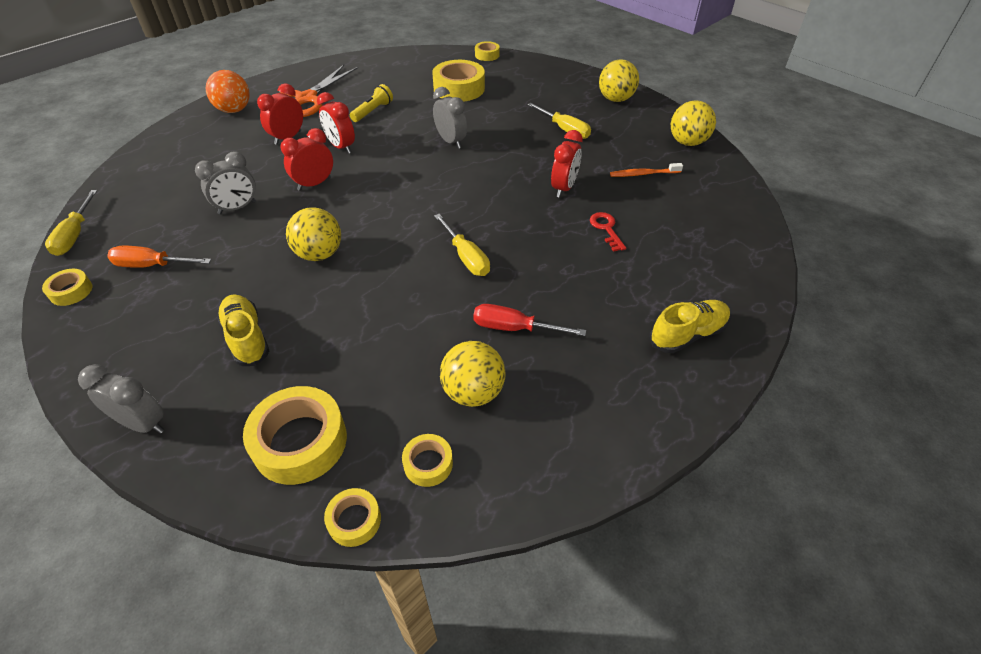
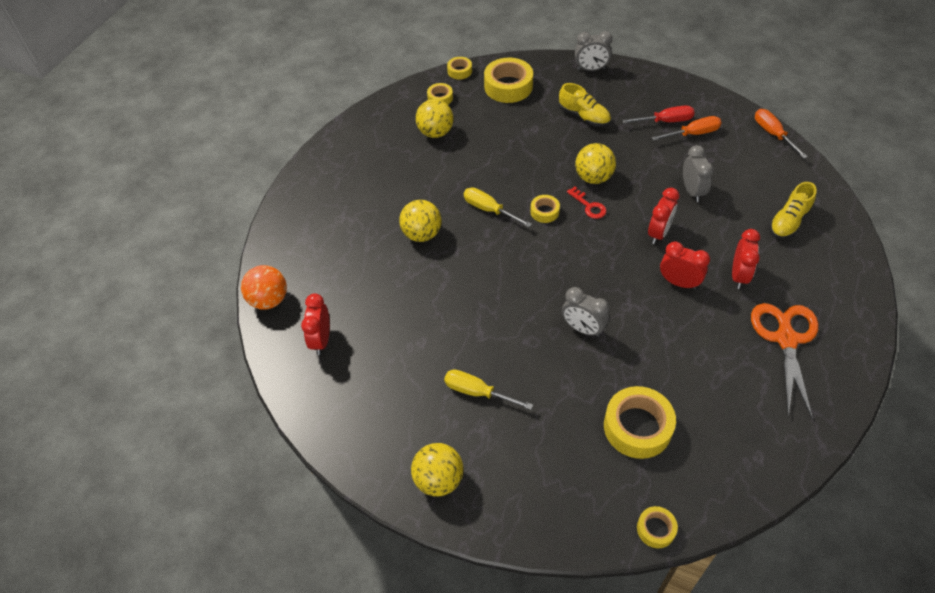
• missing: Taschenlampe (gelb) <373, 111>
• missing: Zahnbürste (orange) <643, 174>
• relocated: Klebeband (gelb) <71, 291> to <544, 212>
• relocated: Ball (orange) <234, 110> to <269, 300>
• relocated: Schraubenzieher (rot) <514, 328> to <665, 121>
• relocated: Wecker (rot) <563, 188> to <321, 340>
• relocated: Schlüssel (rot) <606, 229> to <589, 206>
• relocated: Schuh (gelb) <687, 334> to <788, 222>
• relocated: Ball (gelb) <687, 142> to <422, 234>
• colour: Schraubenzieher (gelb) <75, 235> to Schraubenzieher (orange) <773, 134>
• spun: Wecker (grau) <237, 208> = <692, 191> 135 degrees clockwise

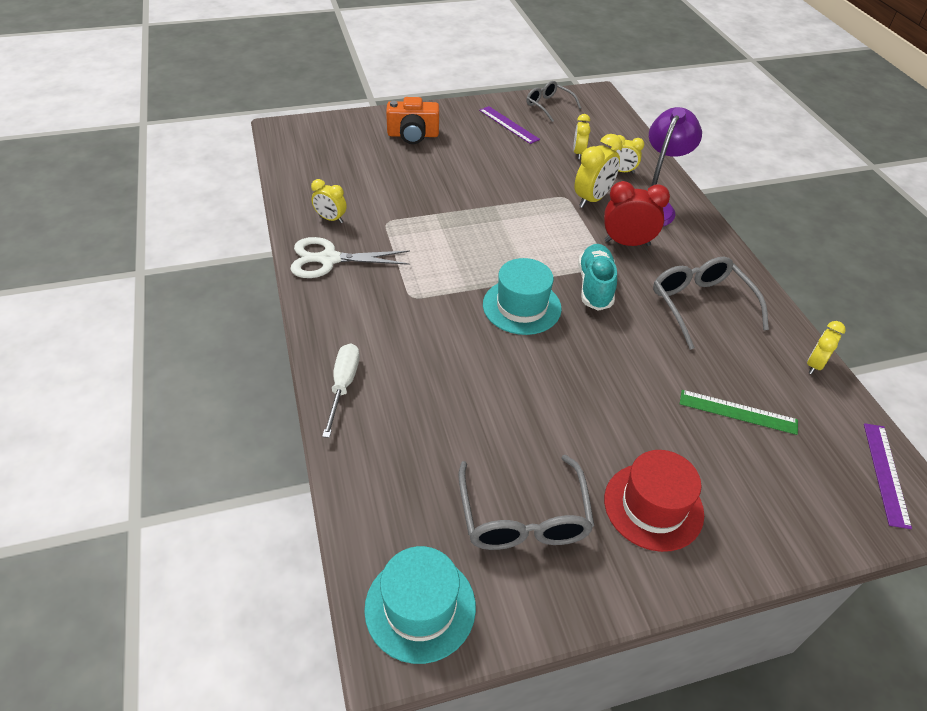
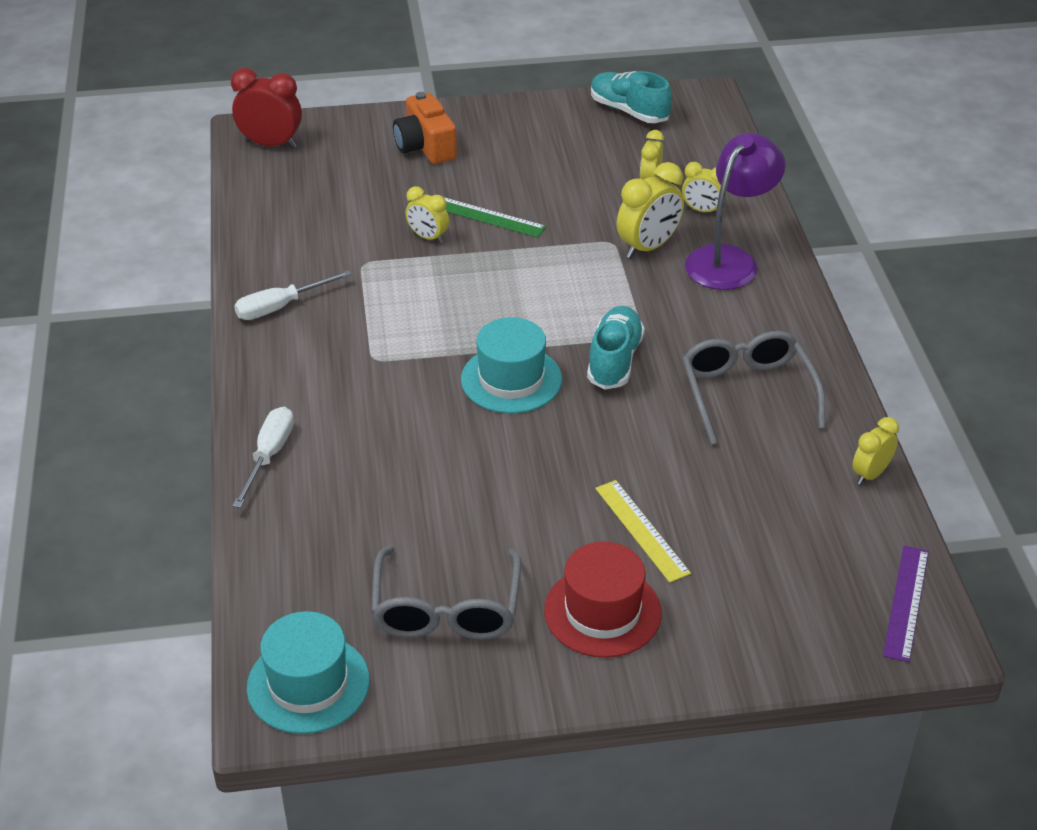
• missing: Lineal (lila) <508, 125>
• appeared: Lineal (gelb) <641, 530>
• relocated: Wecker (gelb) <330, 219> to <428, 237>
• relocated: Wecker (rot) <627, 243> to <271, 144>
• relocated: Lineal (grün) <738, 412> to <489, 217>
• exchanged: Schere (weiß) <329, 259> to Schraubenzieher (weiß) <280, 307>
• exchanged: Brille (grau) <548, 106> to Schuh (türkis) <628, 111>
• spun: Kamera (orange) <413, 135> = <425, 146> 60 degrees clockwise

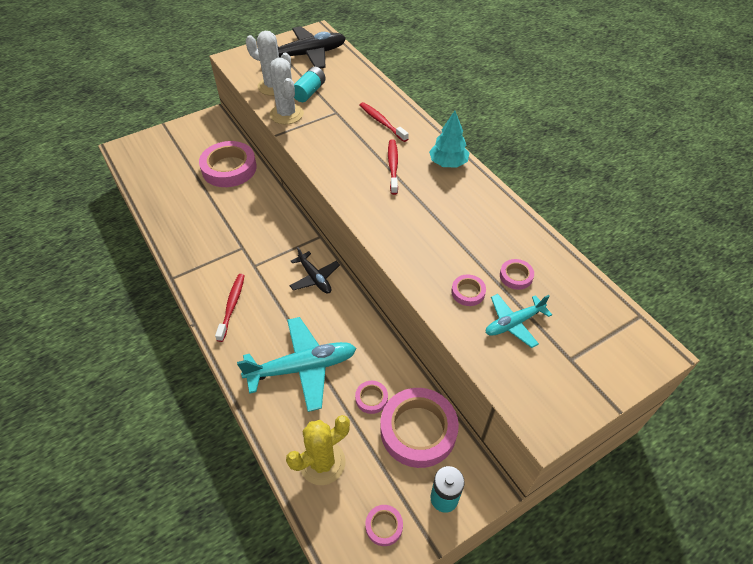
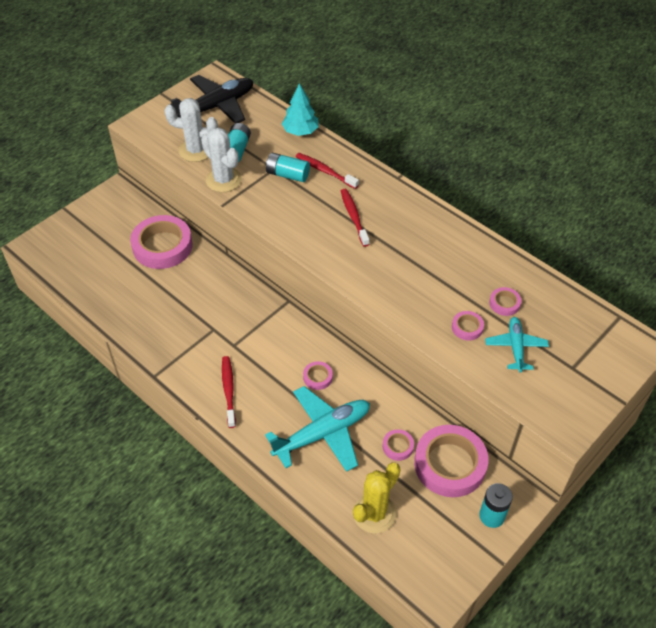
• missing: Flugzeug (schwarz) <315, 278>
• appeared: Batterie (türkis) <287, 175>
• relocated: Klebeband (rosa) <384, 526> to <317, 377>
• relocated: Baum (türkis) <448, 163> to <300, 131>
• spun: Flugzeug (türkis) <513, 323> = <515, 347> 135 degrees clockwise

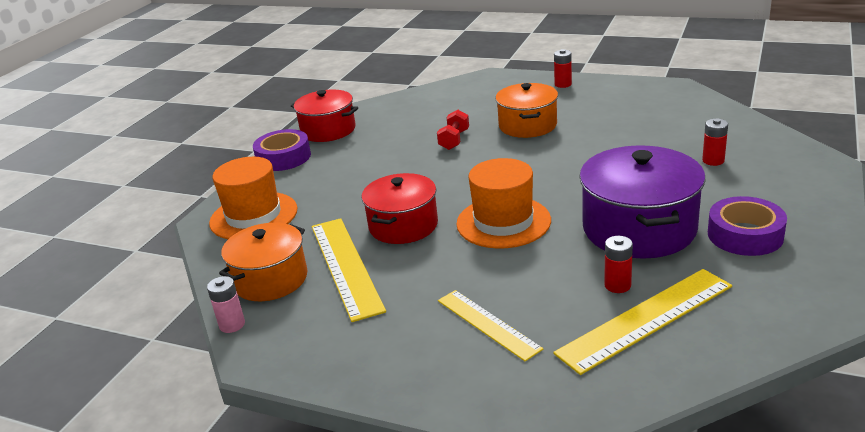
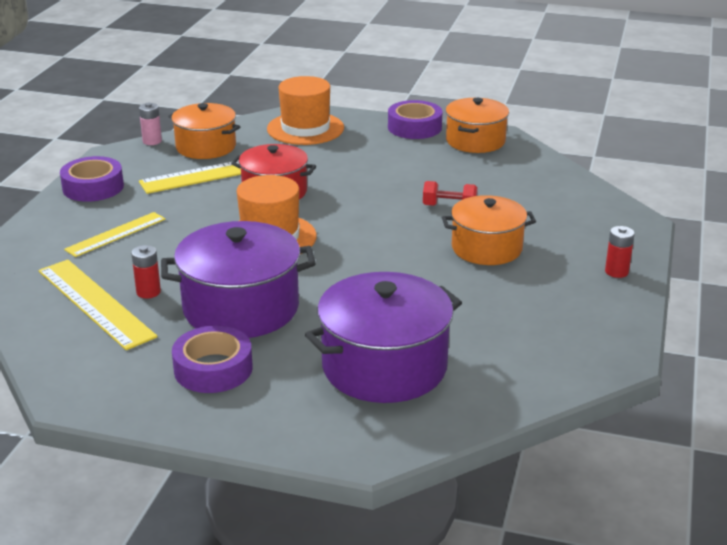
• appeared: Klebeband (lila) <93, 187>
• exchanged: Batterie (rot) <713, 161> to Kochtopf (lila) <384, 366>
• colour: Kochtopf (rot) <328, 130> to Kochtopf (orange) <475, 141>

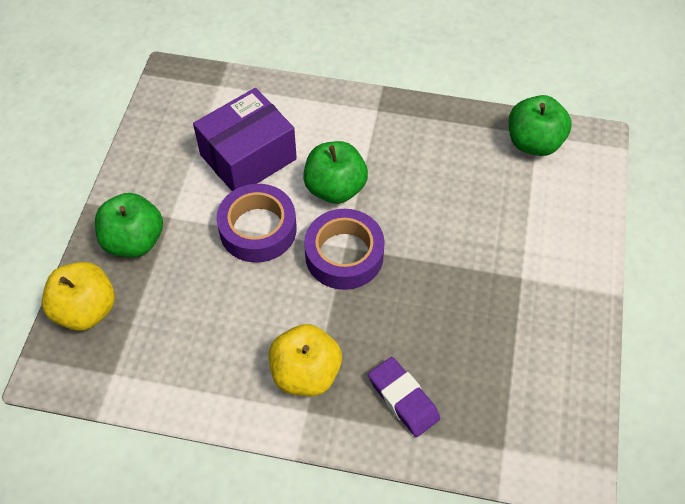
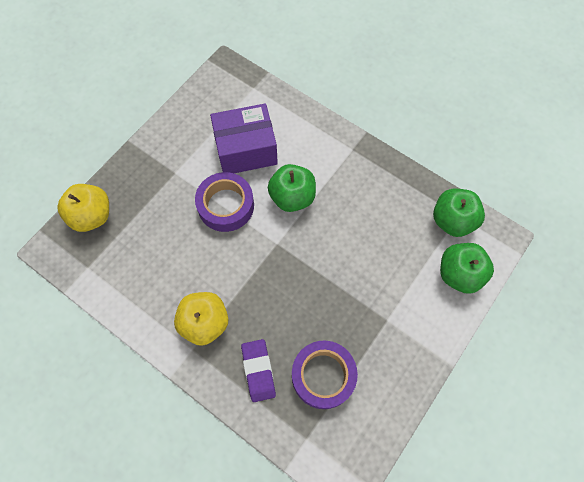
• relocated: Apfel (grün) <134, 241> to <459, 274>
• relocated: Klebeband (lila) <344, 255> to <323, 376>

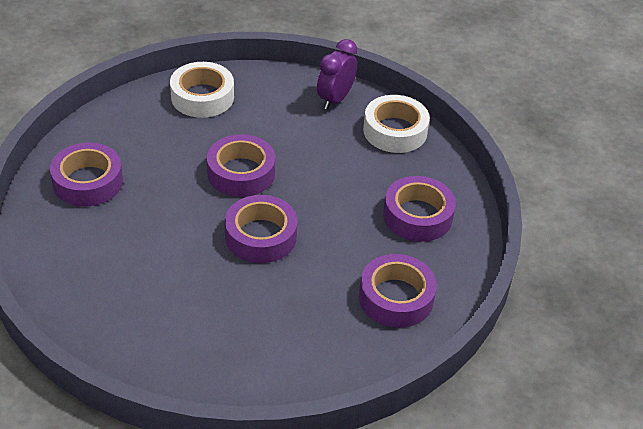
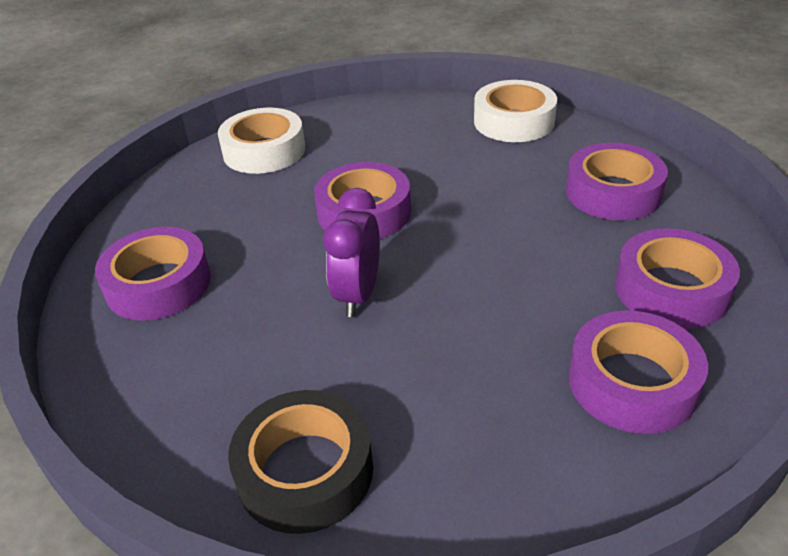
• appeared: Klebeband (schwarz) <305, 471>
• relocated: Klebeband (lila) <261, 236> to <632, 382>
• relocated: Wecker (lila) <335, 99> to <358, 295>

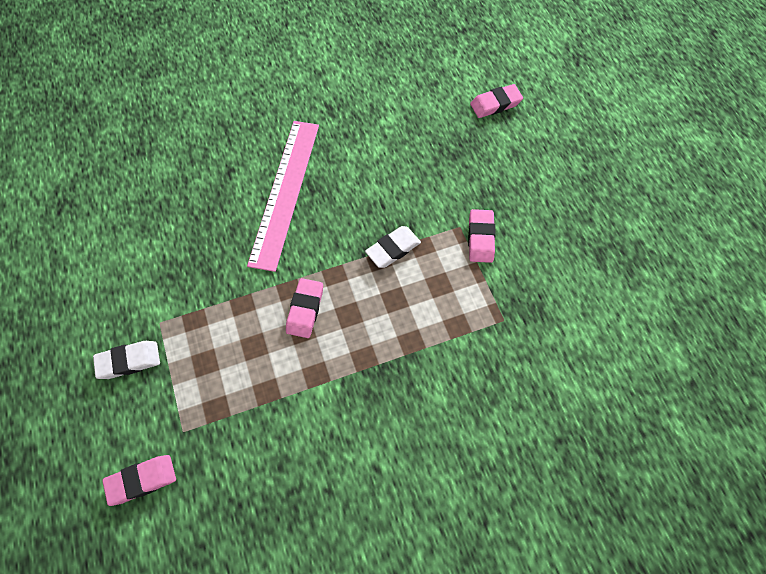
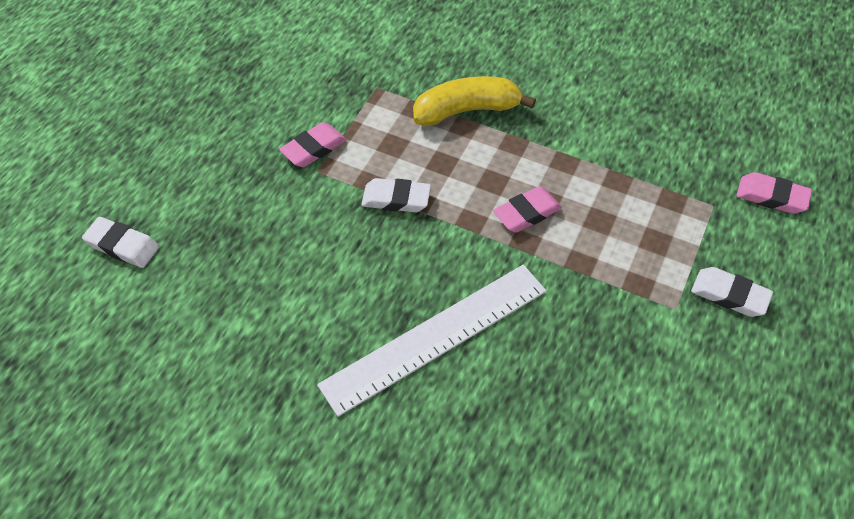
• appeared: Banane (gelb) <466, 110>
• colour: Lineal (rosa) <285, 192> to Lineal (weiß) <435, 337>
• colour: Radiergummi (rosa) <495, 104> to Radiergummi (weiß) <122, 246>

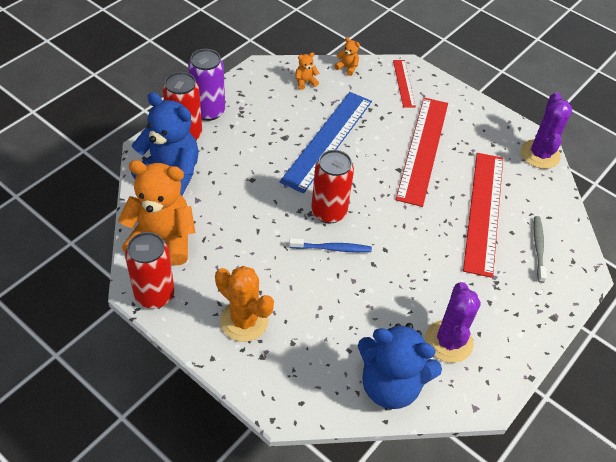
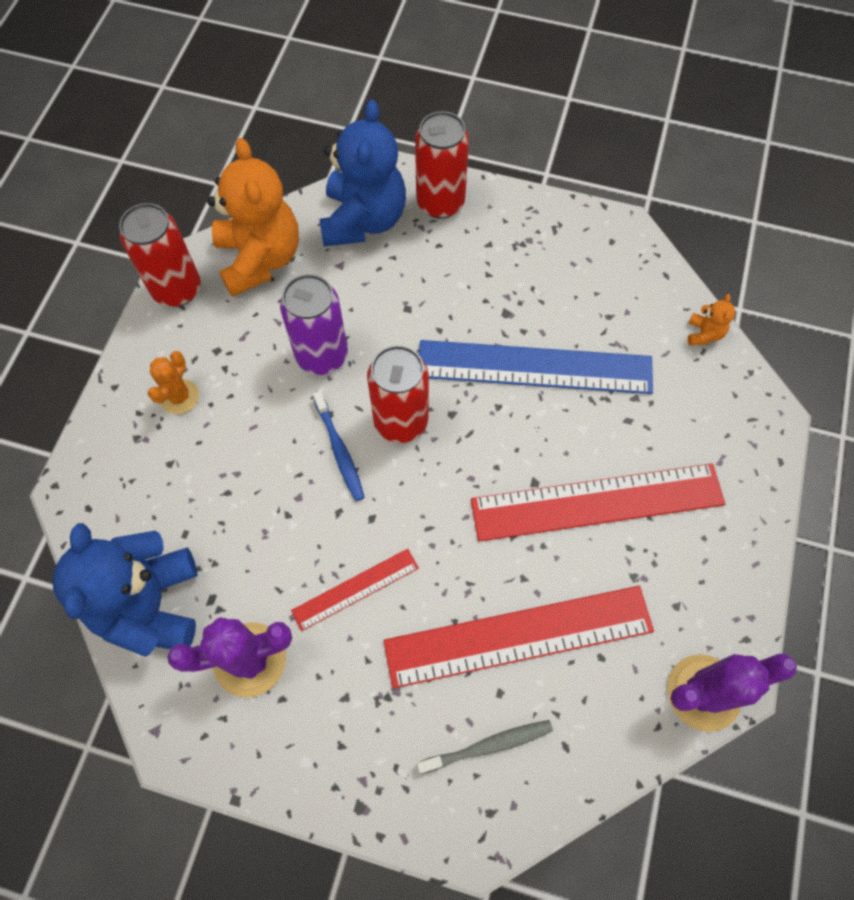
• missing: Teddybär (orange) <305, 82>
• relocated: Dose (lila) <208, 111> to <322, 355>
• relocated: Lineal (rot) <404, 83> to <355, 589>
• size: Kaktus (orange) <244, 321> = <179, 397> x0.61

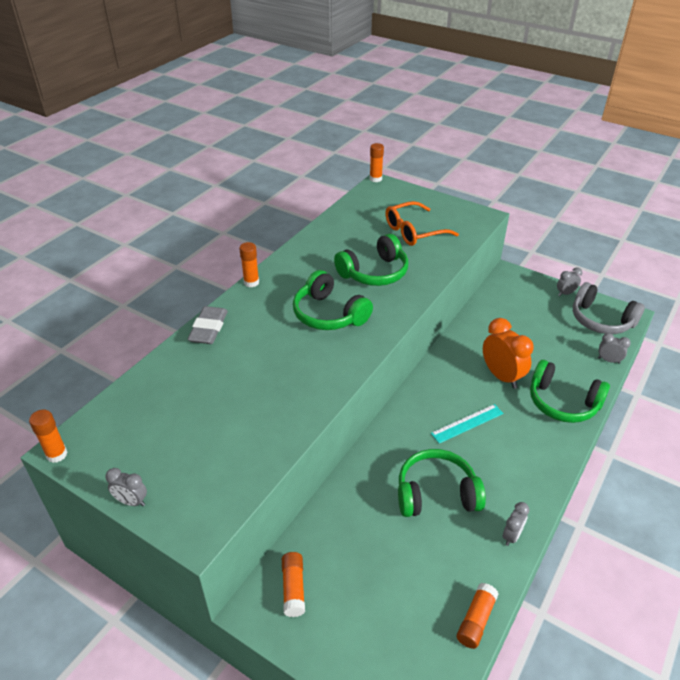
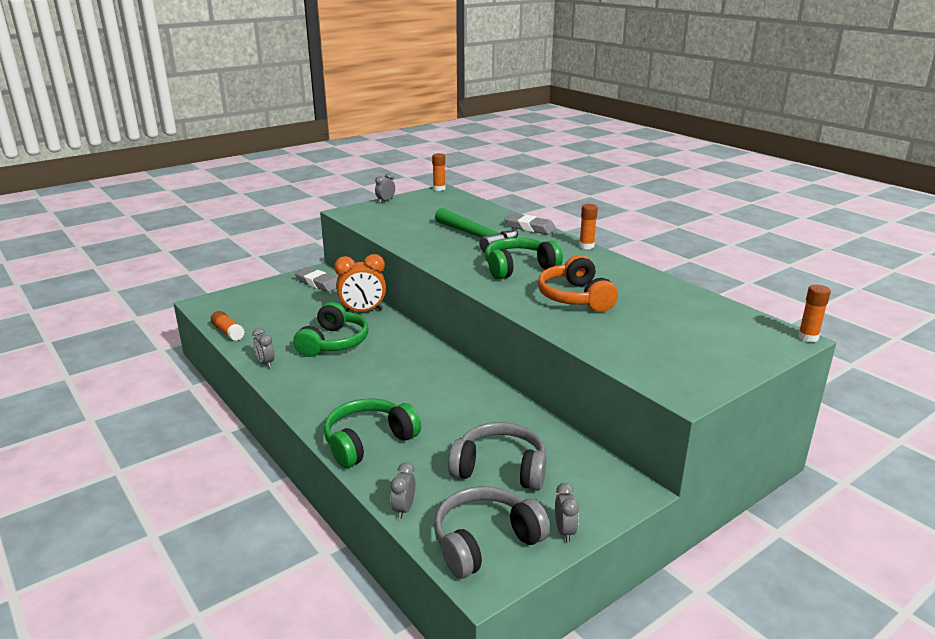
• missing: Brille (orange) <414, 231>
• missing: Lineal (türkis) <467, 423>
• appeared: Hammer (grün) <478, 237>
• appeared: Kopfhörer (grau) <500, 469>
• relocated: Wecker (orange) <501, 376> to <363, 311>
• exchanged: Klebestift (orange) <293, 588> to Radiergummi (grau) <318, 283>
• colour: Kopfhörer (grün) <374, 273> to Kopfhörer (orange) <575, 297>
• spun: Wecker (grau) <608, 360> = <404, 509> 150 degrees clockwise

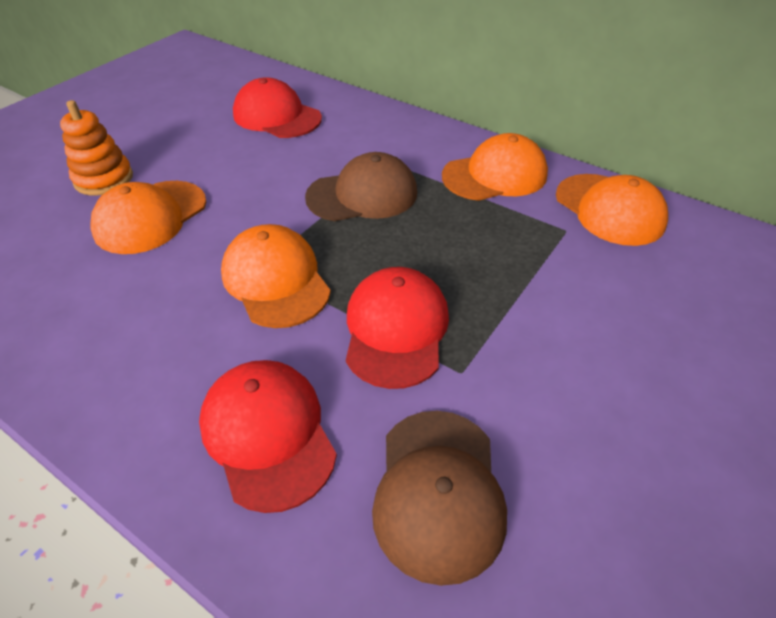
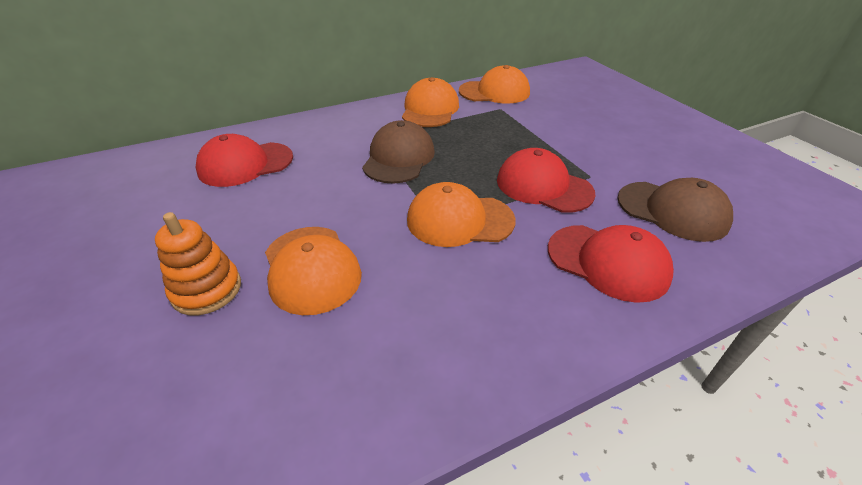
• spun: Kappe (rot) <268, 434> = <607, 262> 150 degrees counterclockwise

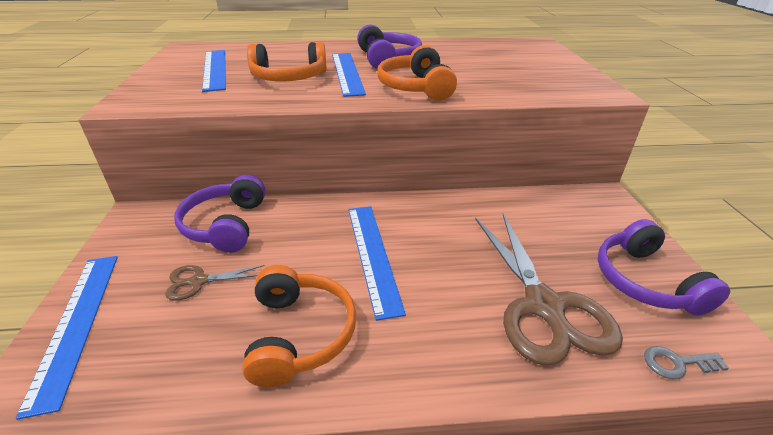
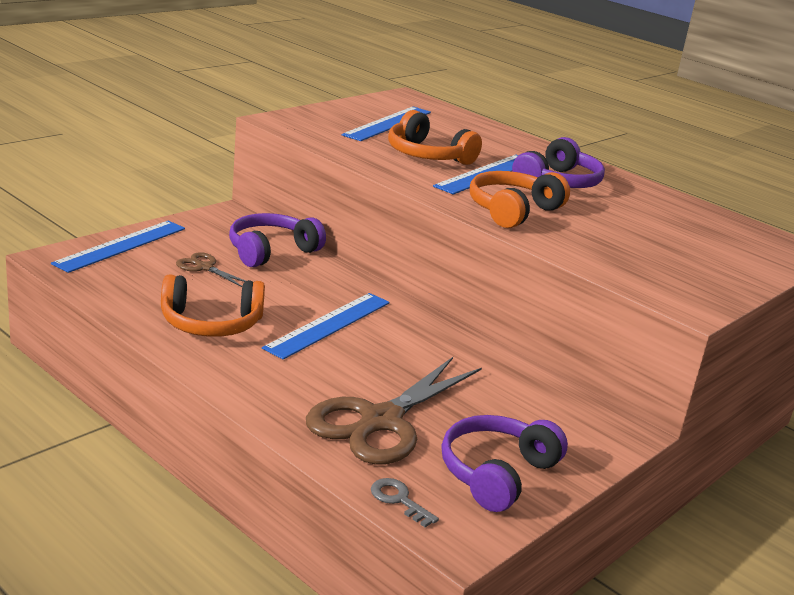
• spun: Kopfhörer (orange) <299, 334> = <211, 323> 45 degrees clockwise

